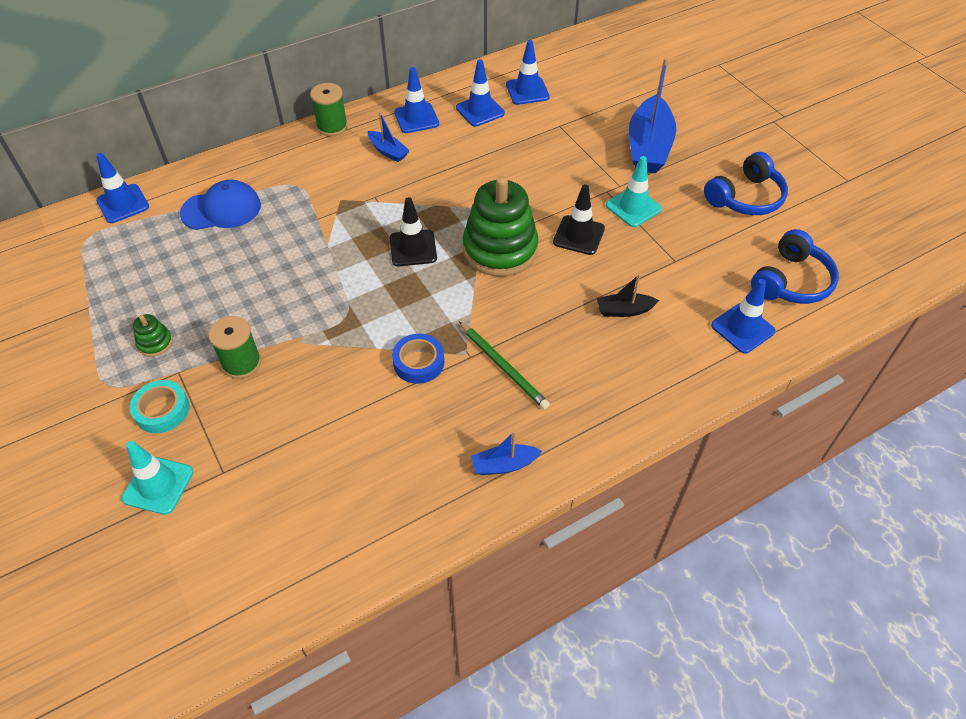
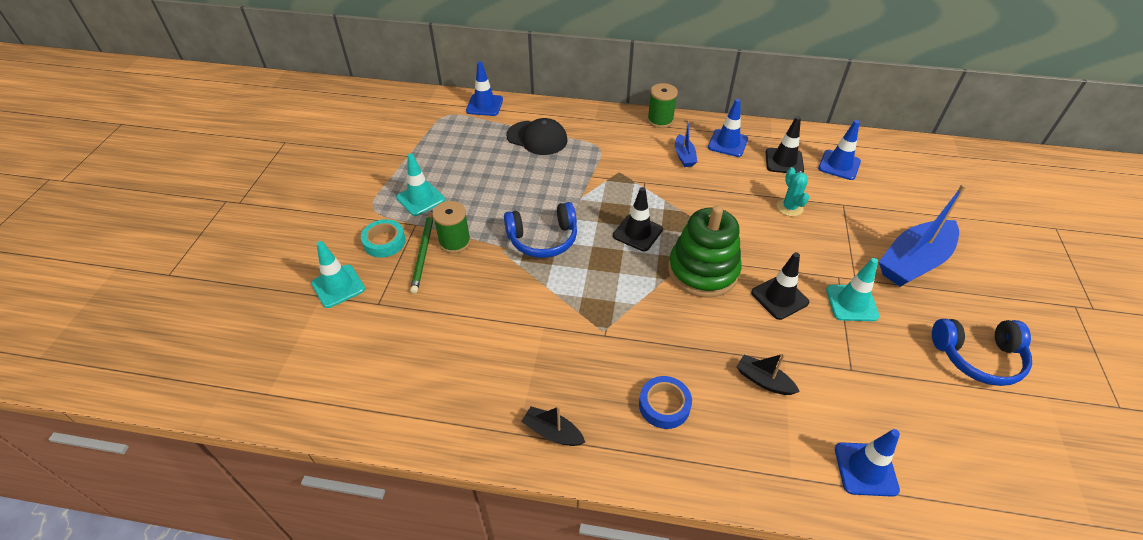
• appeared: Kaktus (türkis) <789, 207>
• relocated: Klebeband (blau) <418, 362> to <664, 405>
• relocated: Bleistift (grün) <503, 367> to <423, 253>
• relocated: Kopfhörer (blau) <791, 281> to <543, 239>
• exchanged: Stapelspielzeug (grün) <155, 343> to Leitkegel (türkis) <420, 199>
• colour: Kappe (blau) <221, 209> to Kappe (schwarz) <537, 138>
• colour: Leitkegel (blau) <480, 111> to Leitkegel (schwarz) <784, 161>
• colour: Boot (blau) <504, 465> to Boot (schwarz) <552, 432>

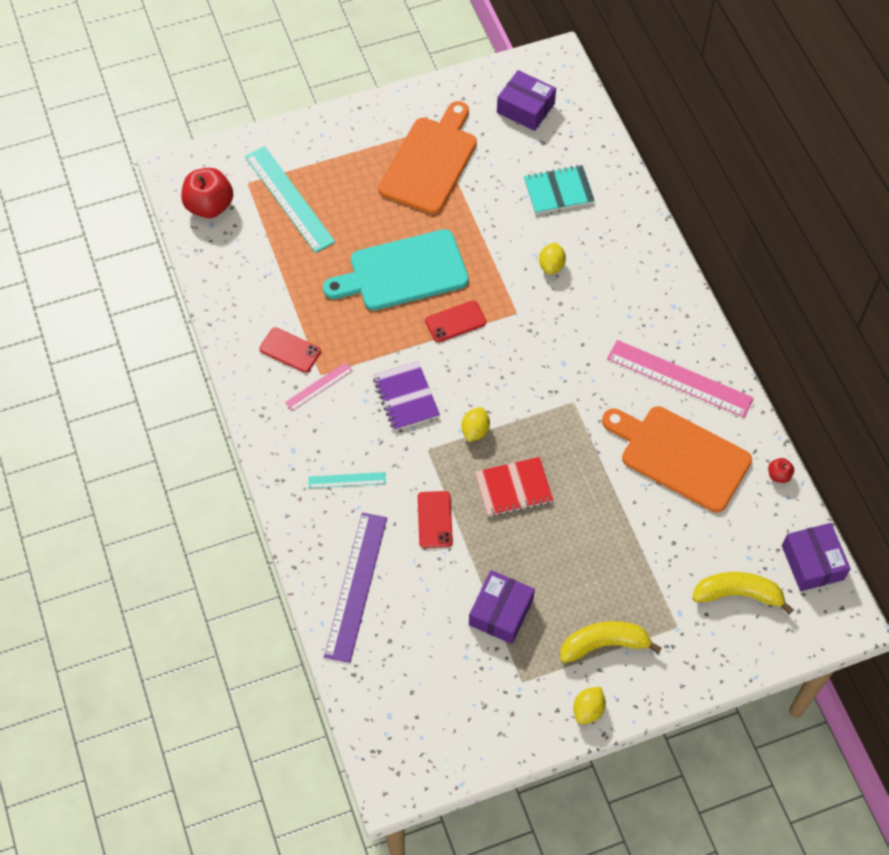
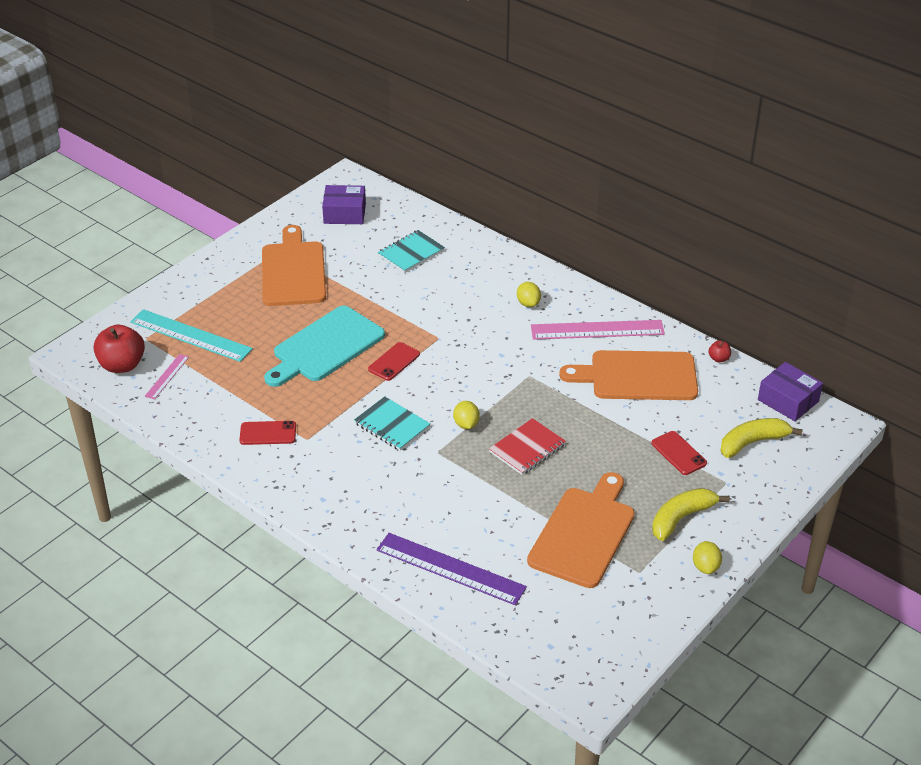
• missing: Lineal (türkis) <347, 480>
• relocated: Lineal (rosa) <319, 386> to <167, 376>
• relocated: Handy (rot) <435, 519> to <678, 453>
• relocated: Zitrone (gelb) <551, 266> to <528, 303>
• exchanged: Schachtel (lila) <501, 612> to Schneidebrett (orange) <584, 533>
• colour: Notizbuch (lila) <406, 397> to Notizbuch (türkis) <392, 425>
• spun: Lineal (lila) <356, 586> = <450, 568> 45 degrees counterclockwise

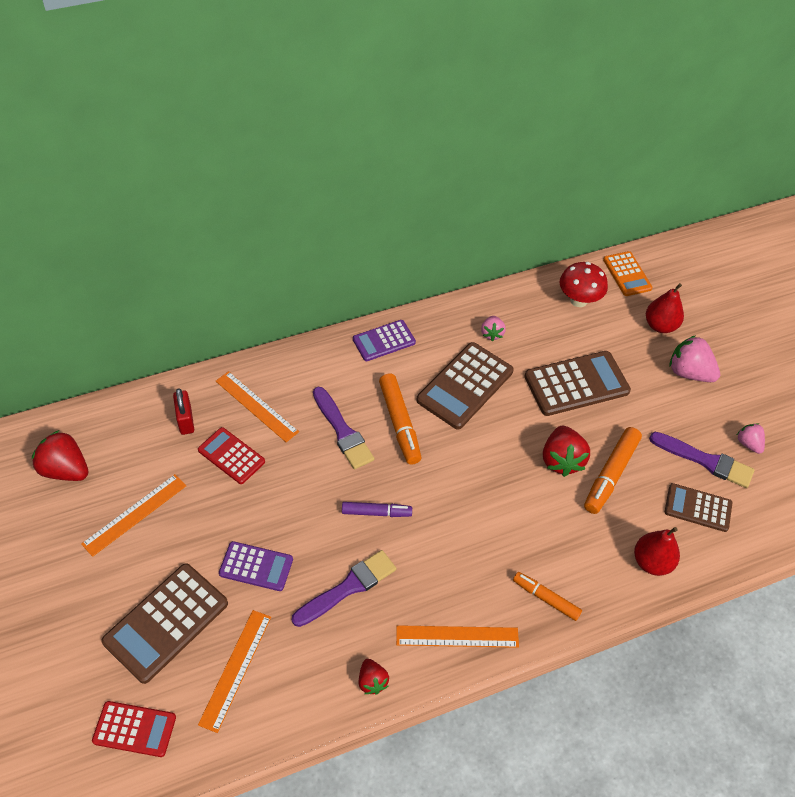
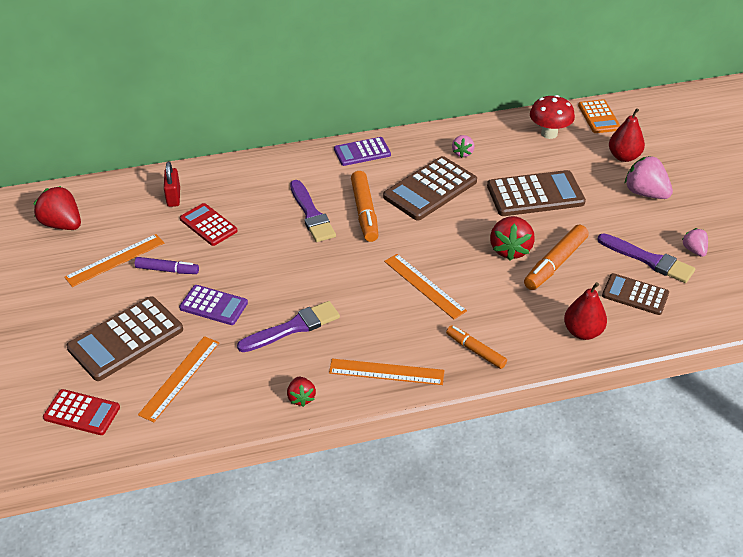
• relocated: Lineal (orange) <256, 406> to <424, 286>
• relocated: Filzstift (lila) <376, 512> to <167, 270>

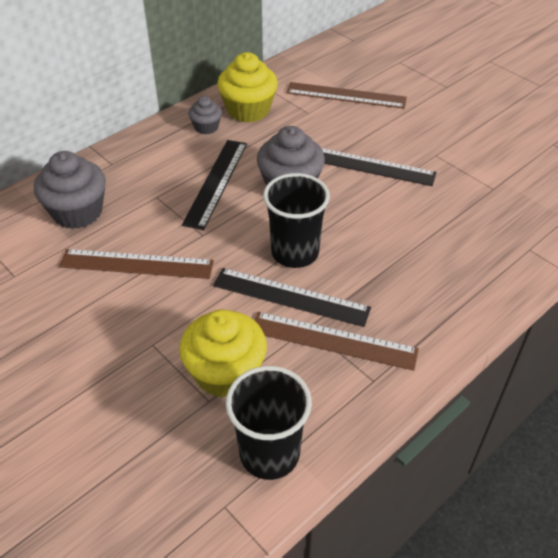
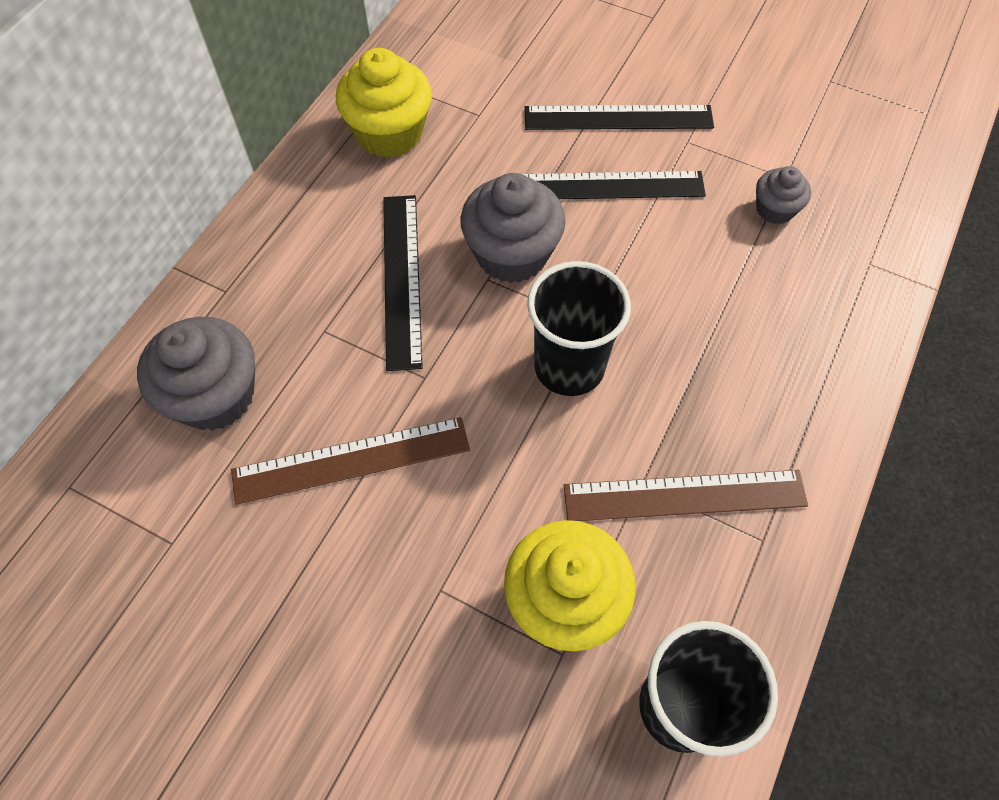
• missing: Lineal (braun) <346, 95>
• relocated: Muffin (grau) <206, 127> to <775, 209>
• relocated: Lineal (schwarz) <291, 296> to <618, 117>

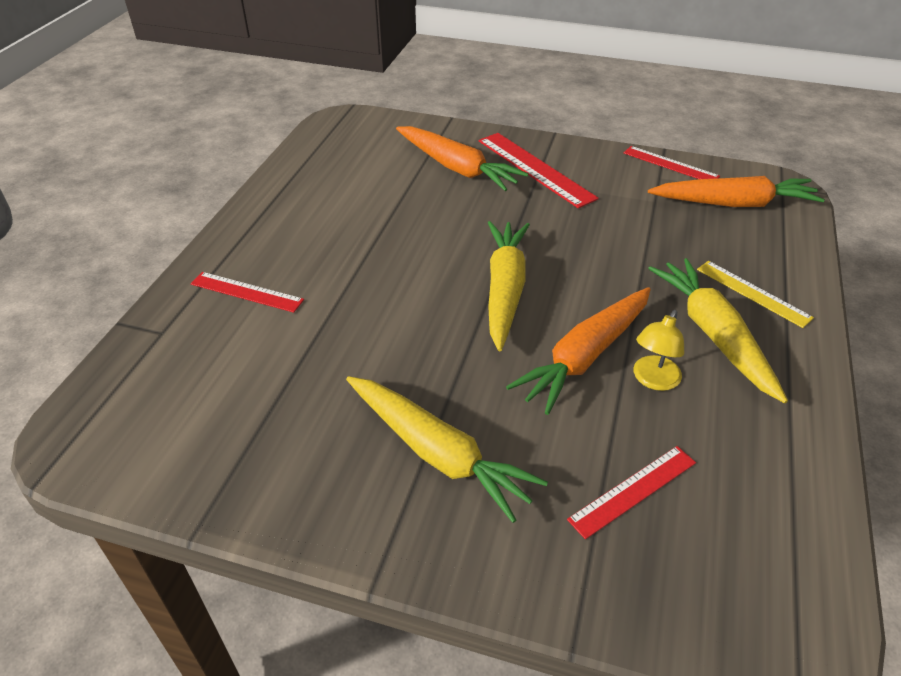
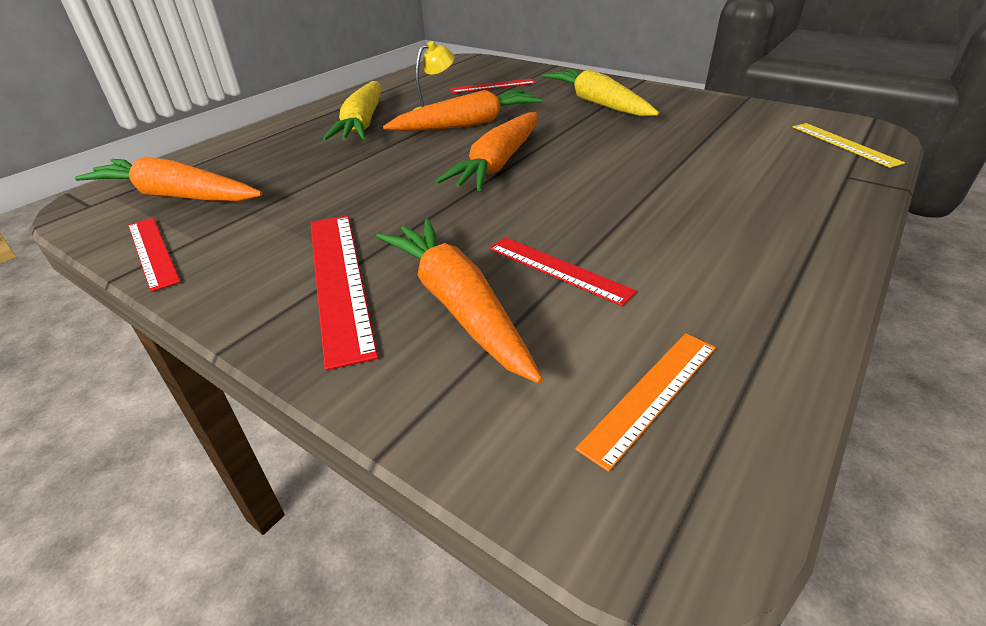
• appeared: Lineal (orange) <651, 394>
• relocated: Lineal (rot) <246, 292> to <558, 269>
• relocated: Lineal (gelb) <752, 293> to <844, 144>
• colour: Karotte (gelb) <505, 289> to Karotte (orange) <498, 163>

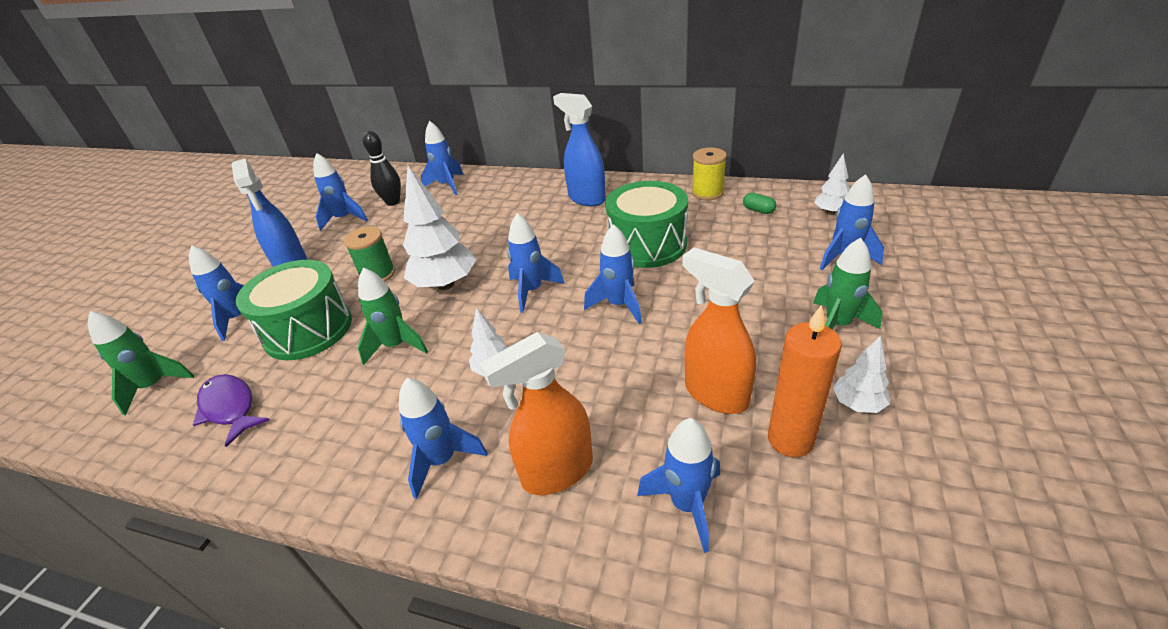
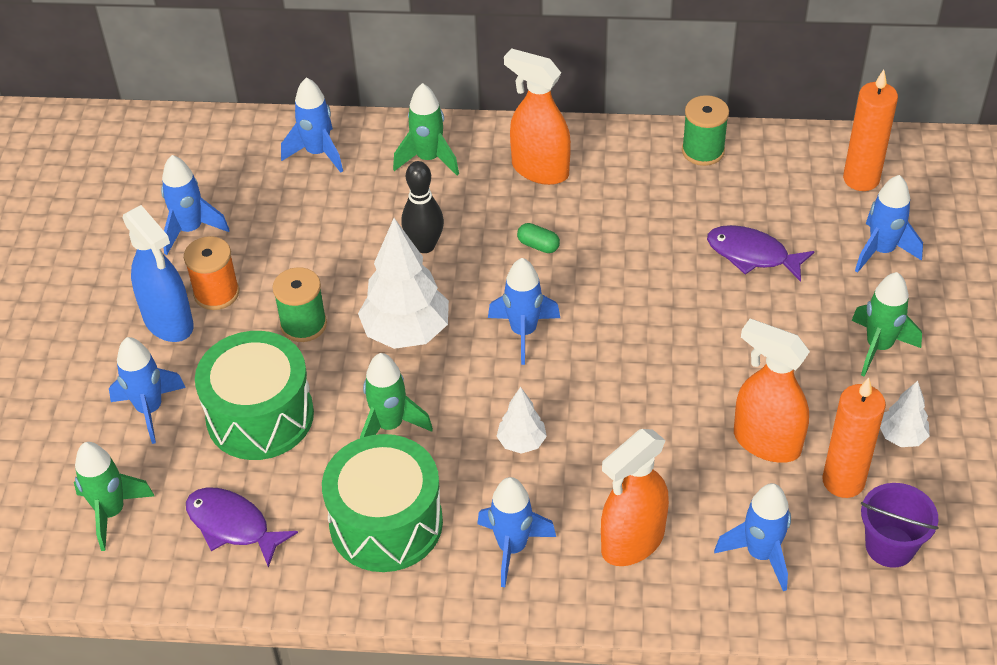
• missing: Rakete (blau) <619, 305>
• appeared: Garnrolle (orange) <216, 293>
• appeared: Rakete (grün) <428, 159>
• appeared: Fisch (lila) <752, 255>
• appeared: Eimer (lila) <890, 546>
• relocated: Bowlingkegel (schwarz) <393, 202> to <424, 245>
• relocated: Trommel (grün) <647, 245> to <386, 523>
• relocated: Kapsel (grün) <758, 210> to <538, 245>
• exchanged: Baum (weiß) <830, 212> to Kerze (orange) <861, 179>
• colour: Sprühflasche (blau) <586, 198> to Sprühflasche (orange) <539, 170>
• colour: Garnrolle (gelb) <707, 193> to Garnrolle (grün) <703, 151>

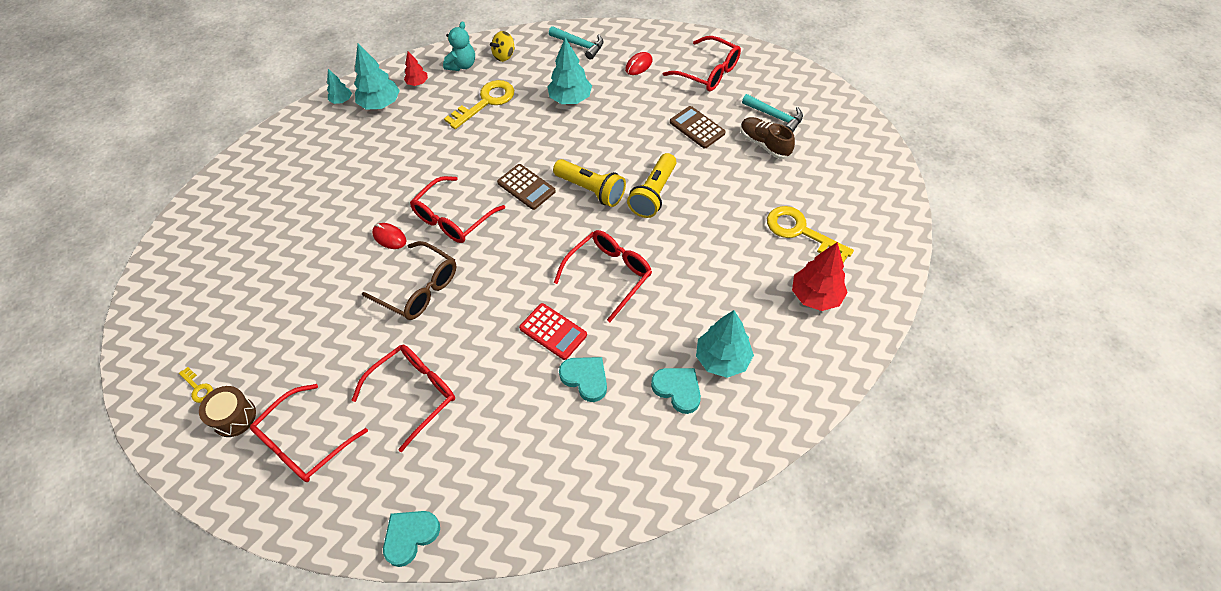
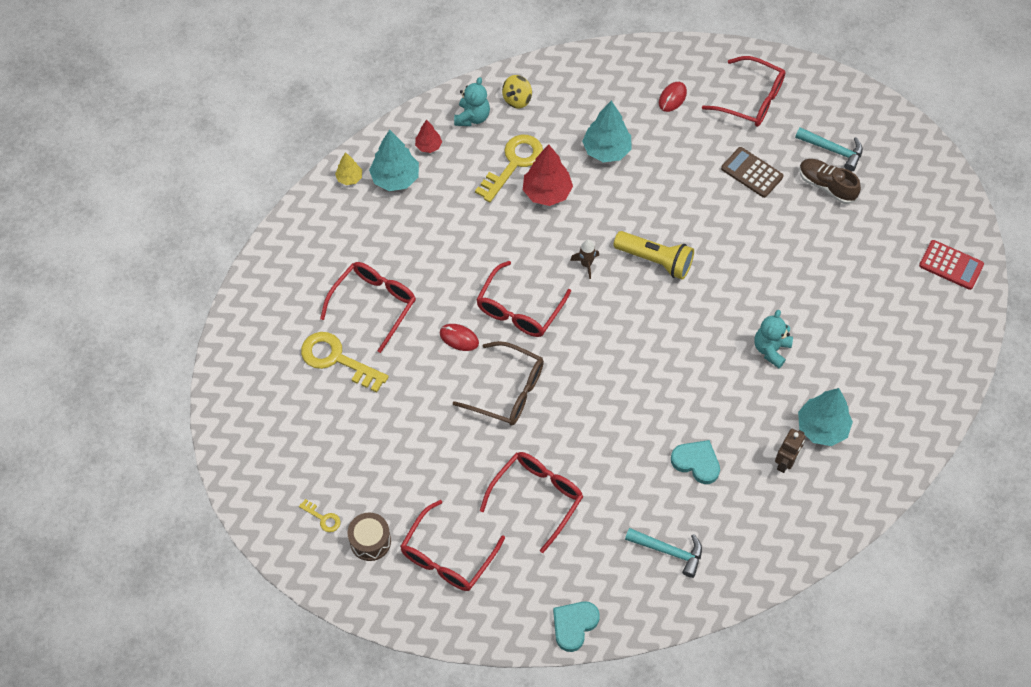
• missing: Taschenlampe (gelb) <653, 194>
• appeared: Teddybär (türkis) <771, 349>
• relocated: Taschenrechner (rot) <553, 331> to <951, 265>
• relocated: Hammer (türkis) <579, 45> to <669, 551>
• relocated: Brille (rot) <609, 274> to <374, 304>
• relocated: Schlüssel (gelb) <801, 232> to <337, 360>
• relocated: Baum (rot) <815, 296> to <547, 193>
• exchanged: Taschenrechner (braun) <526, 187> to Rakete (braun) <586, 264>
• exchanged: Herz (türkis) <678, 390> to Roboter (braun) <785, 462>
• colour: Baum (türkis) <341, 101> to Baum (gelb) <349, 178>

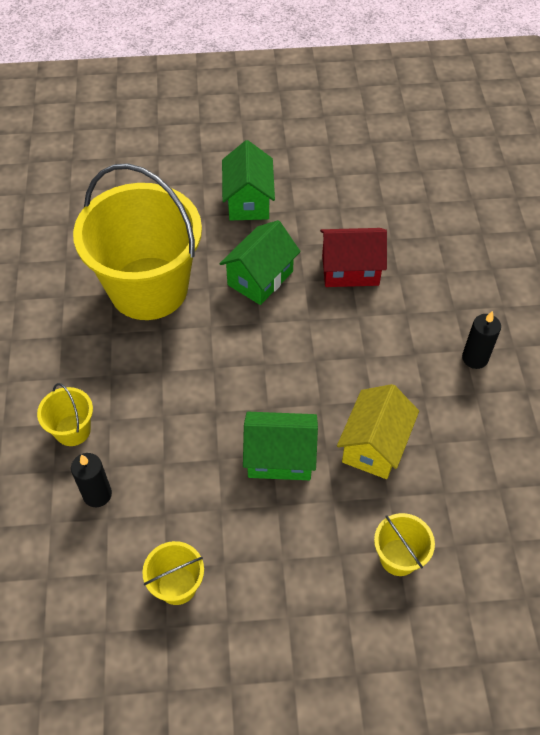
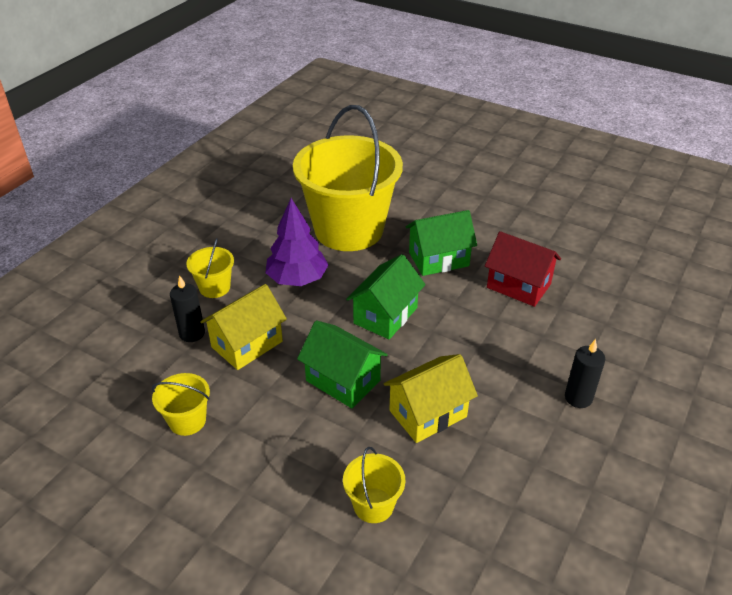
• appeared: Haus (gelb) <247, 344>
• appeared: Baum (lila) <297, 279>
• relocated: Haus (grün) <248, 201> to <385, 315>

